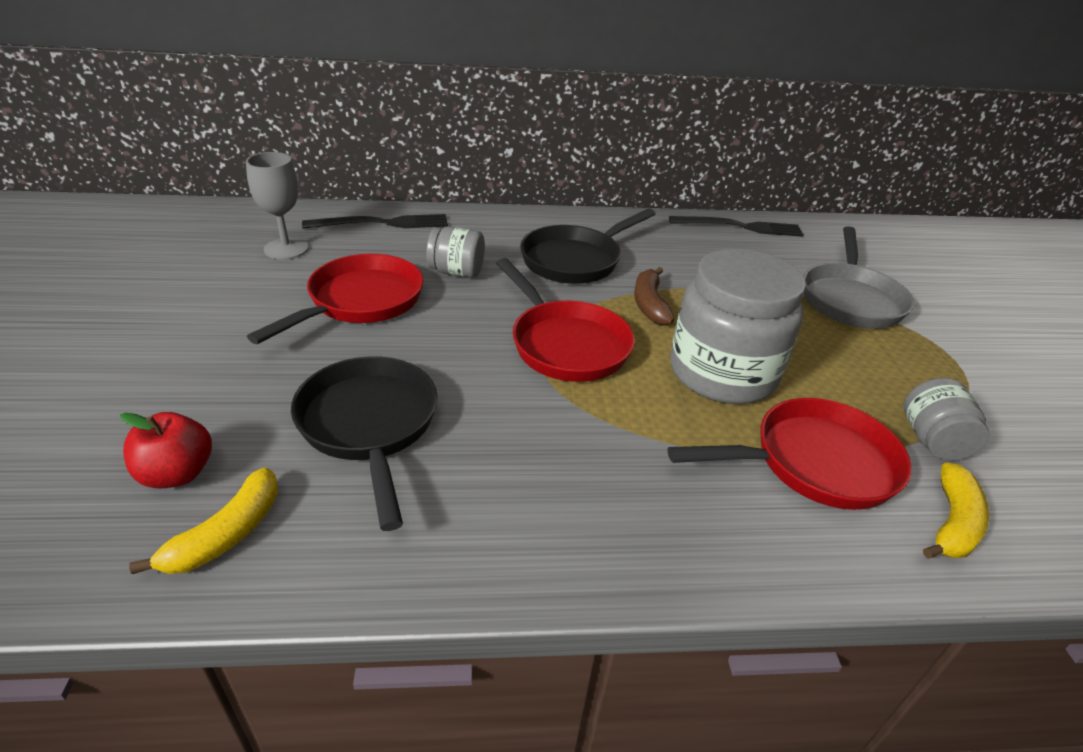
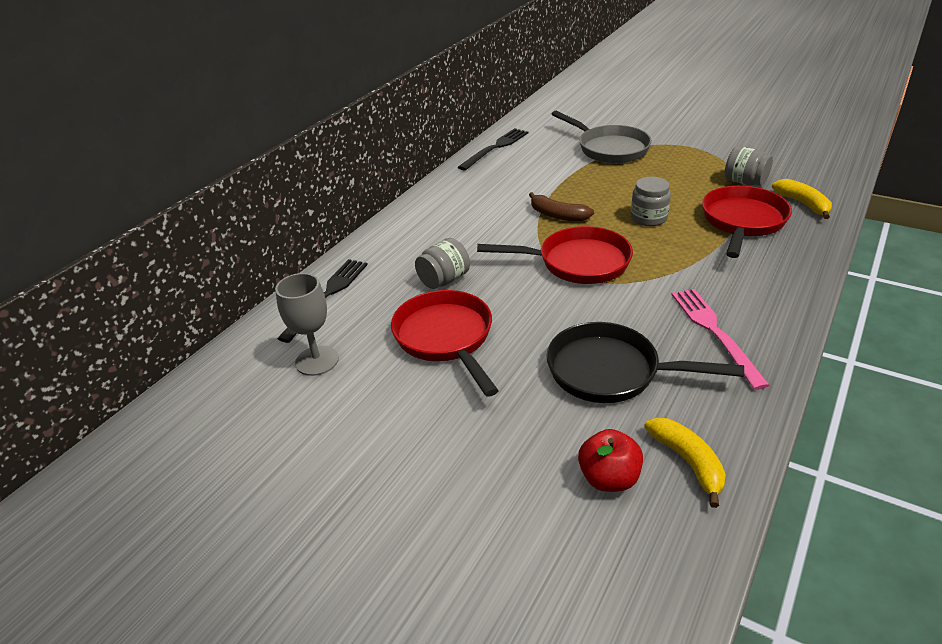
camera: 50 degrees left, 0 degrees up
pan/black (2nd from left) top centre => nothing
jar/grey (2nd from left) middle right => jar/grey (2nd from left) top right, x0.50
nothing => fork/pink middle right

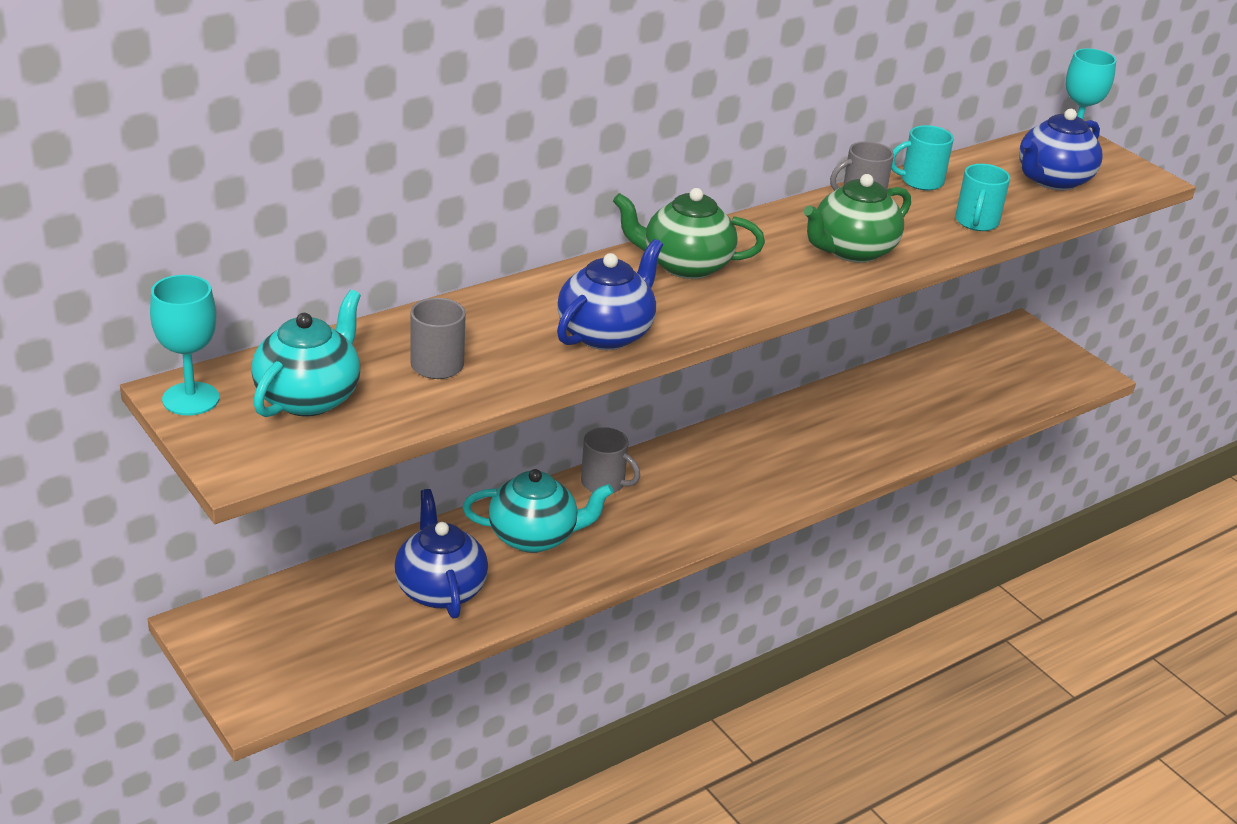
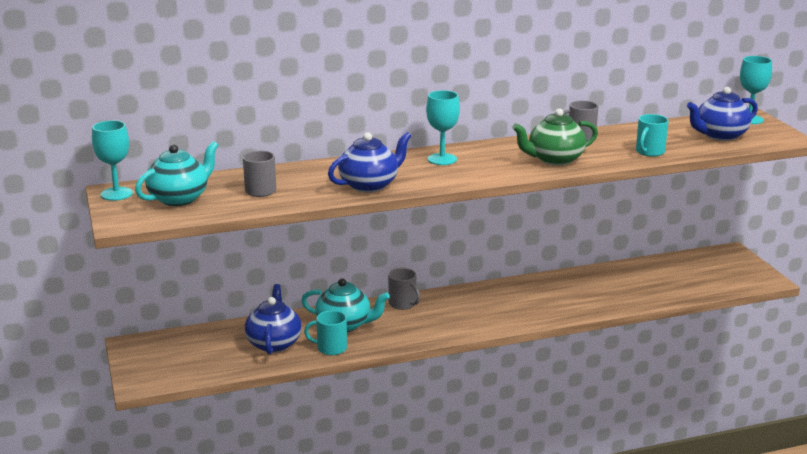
camera: 20 degrees right, 10 degrees down
teapot/green (1st from left) top centre => goblet/turquoise (2nd from left) top centre
mug/turquoise (1st from left) top right => mug/turquoise (1st from left) bottom centre, moved

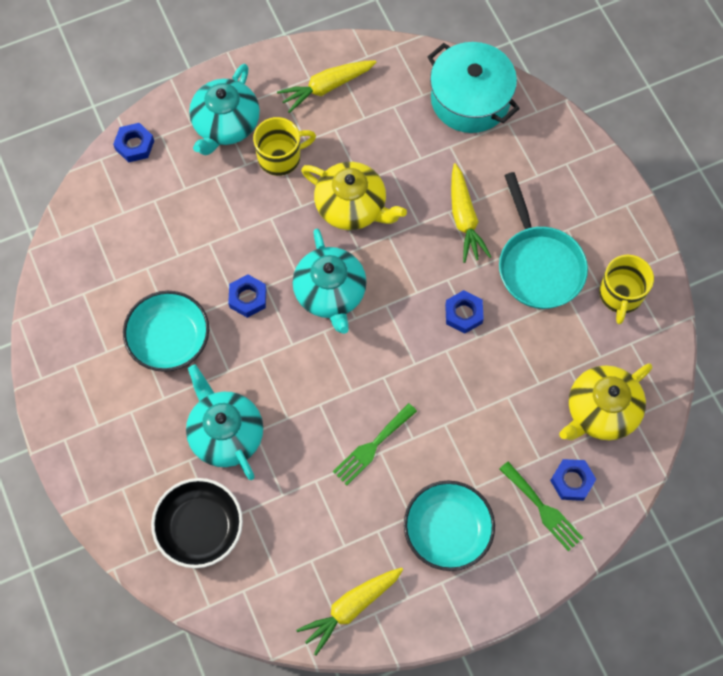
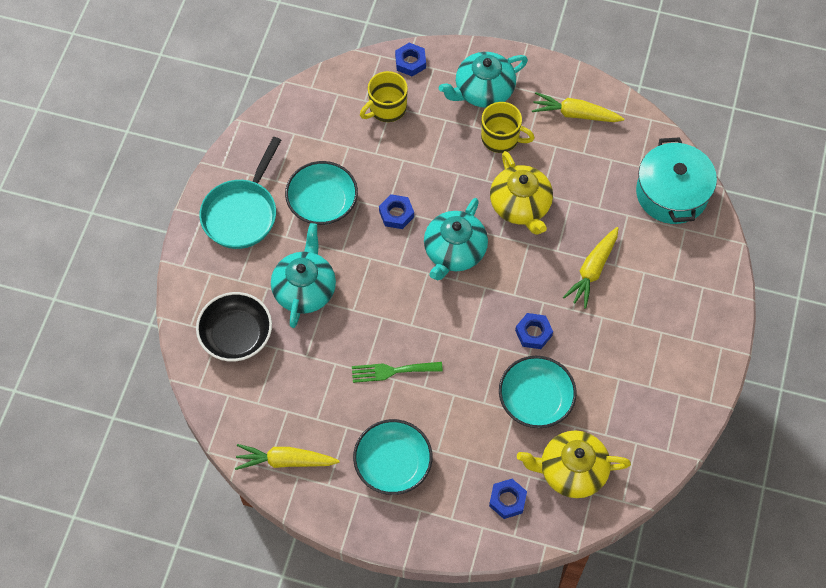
camera: 40 degrees right, 5 degrees down
pan/turquoise middle right => pan/turquoise top left, moved
fork/green (2nd from left) bottom right => nothing
mug/yellow (2nd from left in the first image) middle right => mug/yellow (1st from left) top centre, moved
nothing => bowl/turquoise (3rd from left) bottom centre

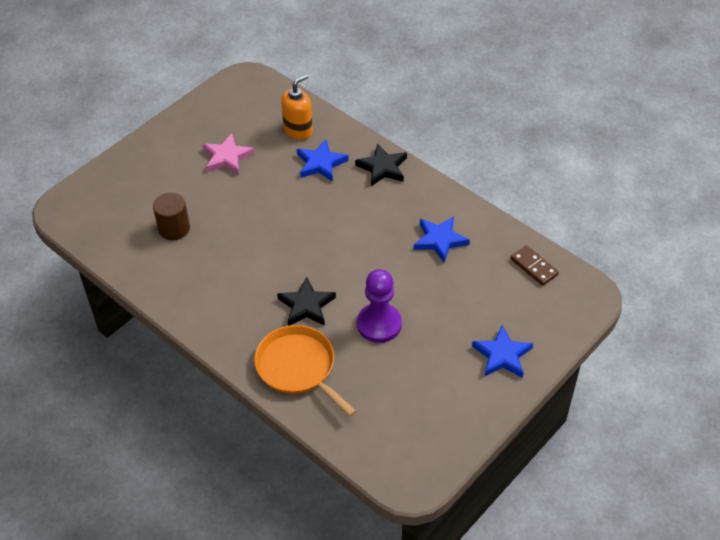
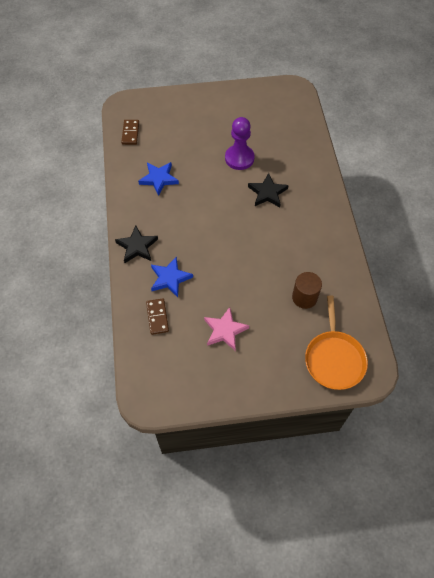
camera: 140 degrees left, 10 degrees up
pan/orange bottom centre => pan/orange middle right, moved
soap dispenser/orange top centre => domino/brown (2nd from left) centre
star/blue (3rd from left) middle right => nothing

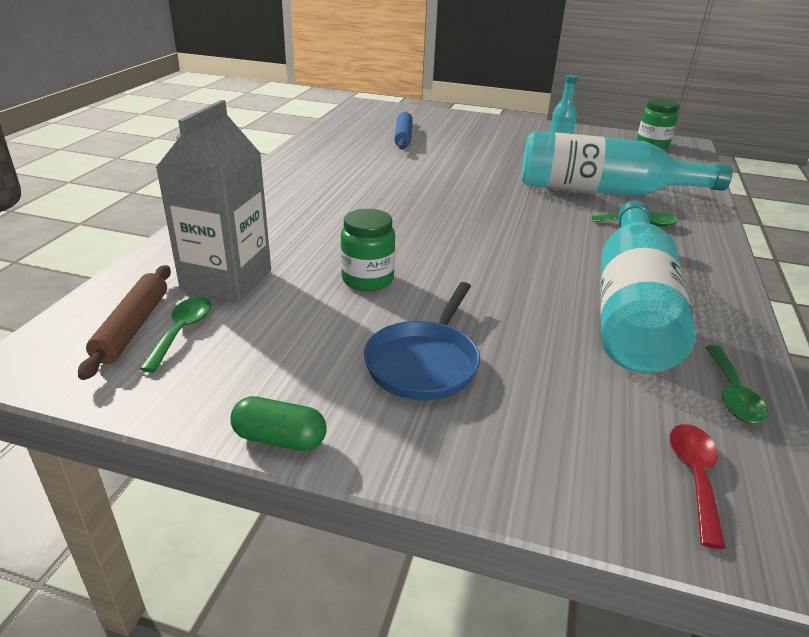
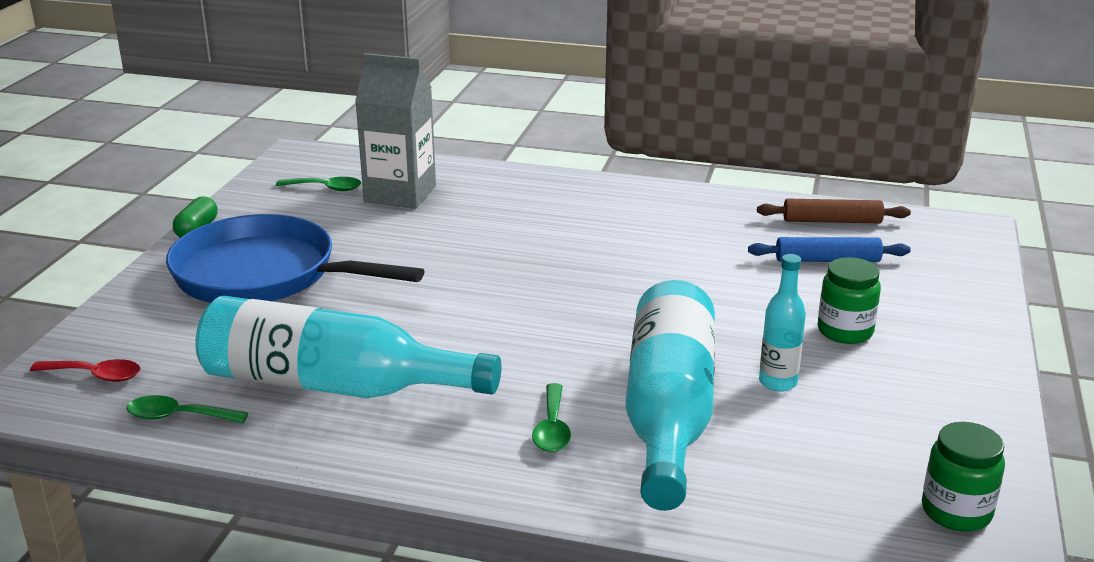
camera: 90 degrees right, 5 degrees down
rolling pin/brown middle left => rolling pin/brown middle right, moved
jar/green (1st from left) centre => jar/green (1st from left) middle right, moved
pan/blue centre => pan/blue middle left, x1.75

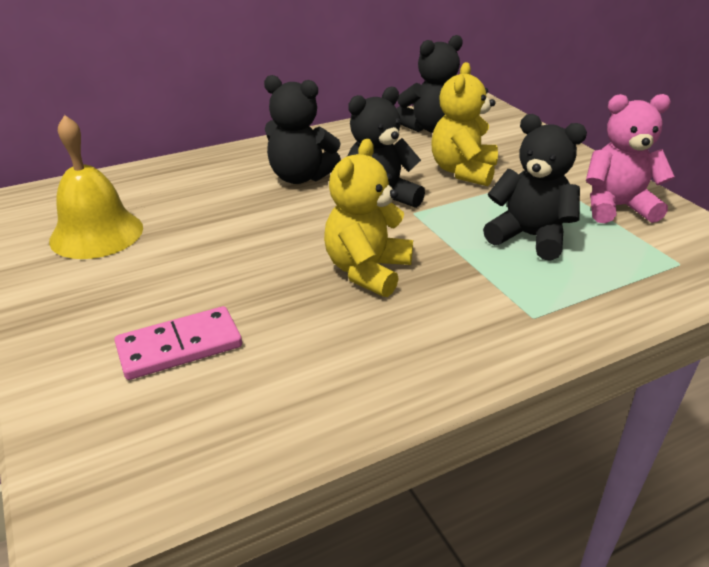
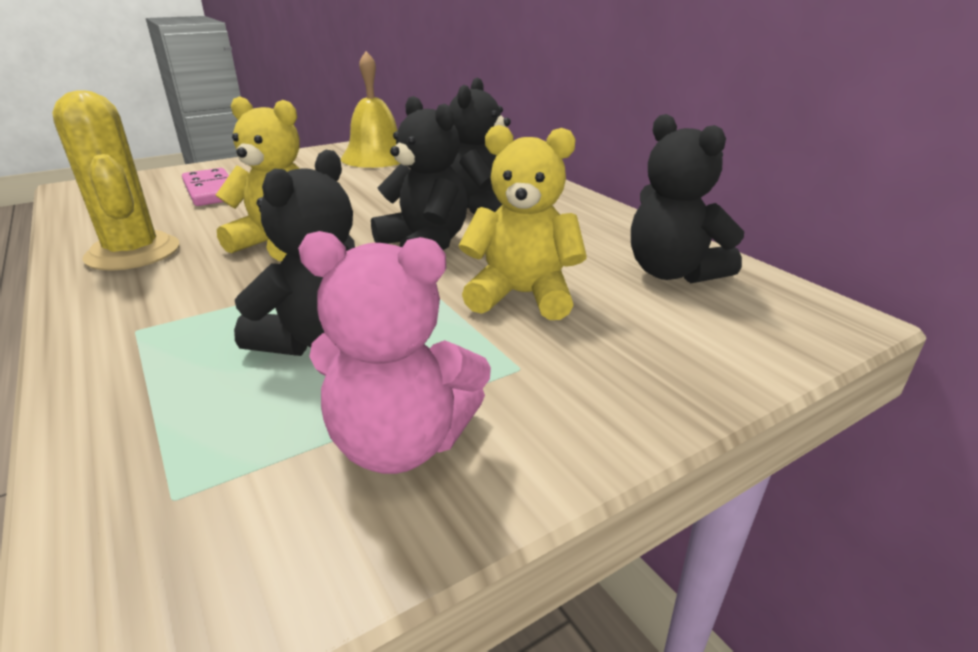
camera: 85 degrees right, 5 degrees down
teddy bear/pink top right => teddy bear/pink centre, 105 degrees clockwise
nothing => cactus/yellow top left

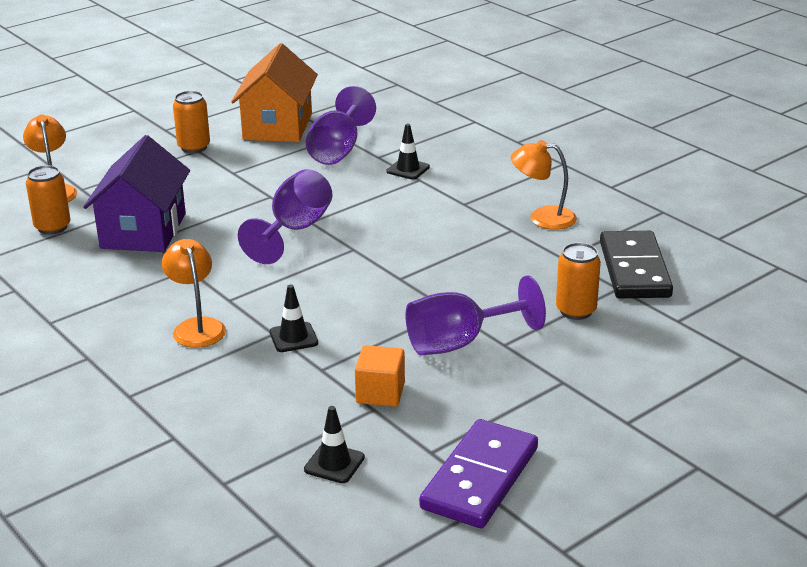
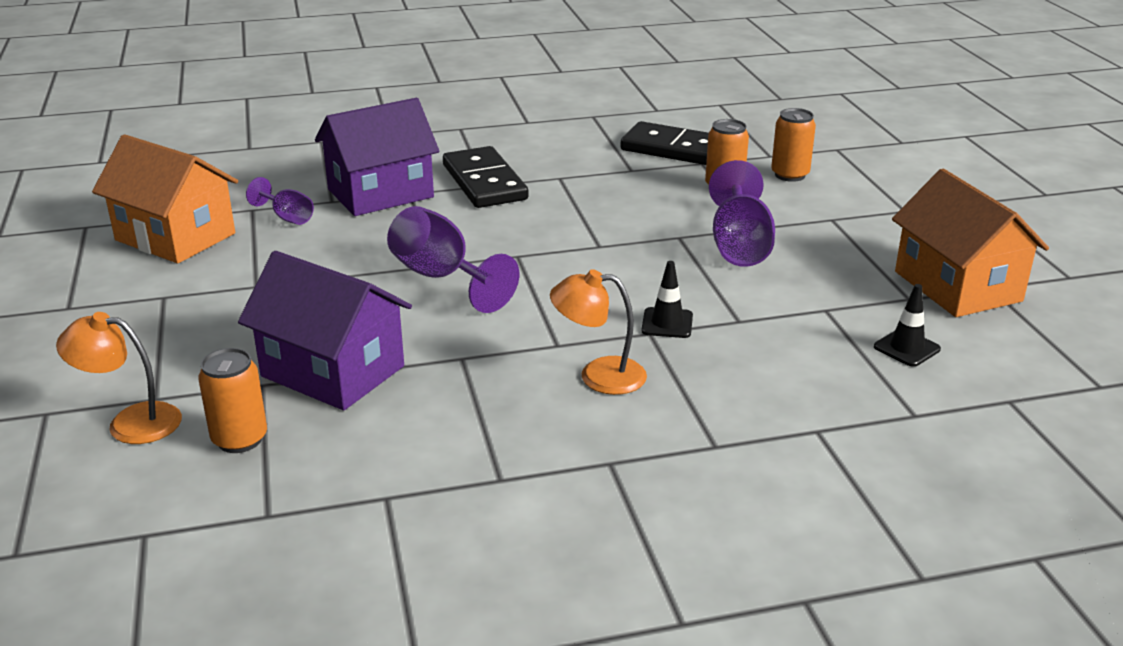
camera: 65 degrees left, 0 degrees up
can/orange (2nd from left in the first image) top left => can/orange (3rd from left) top right, moved
goblet/purple (2nd from left in the first image) top centre => goblet/purple (1st from left) top left, x0.56
cube/orange centre => nothing
traffic cone/black (3rd from left) top centre => house/purple (2nd from left) top centre
domino/purple bottom centre => house/orange (2nd from left) middle right
lamp/orange (3rd from left) top right => nothing
nothing => domino/black (1st from left) top centre

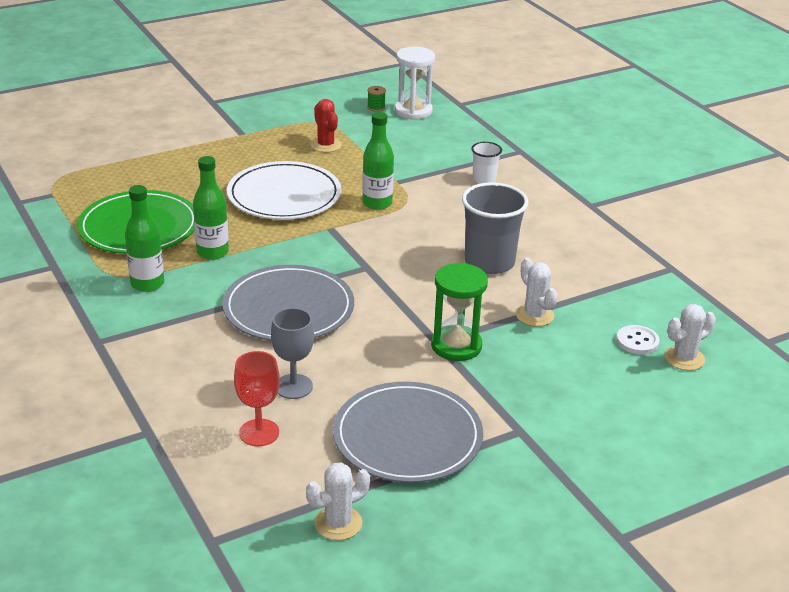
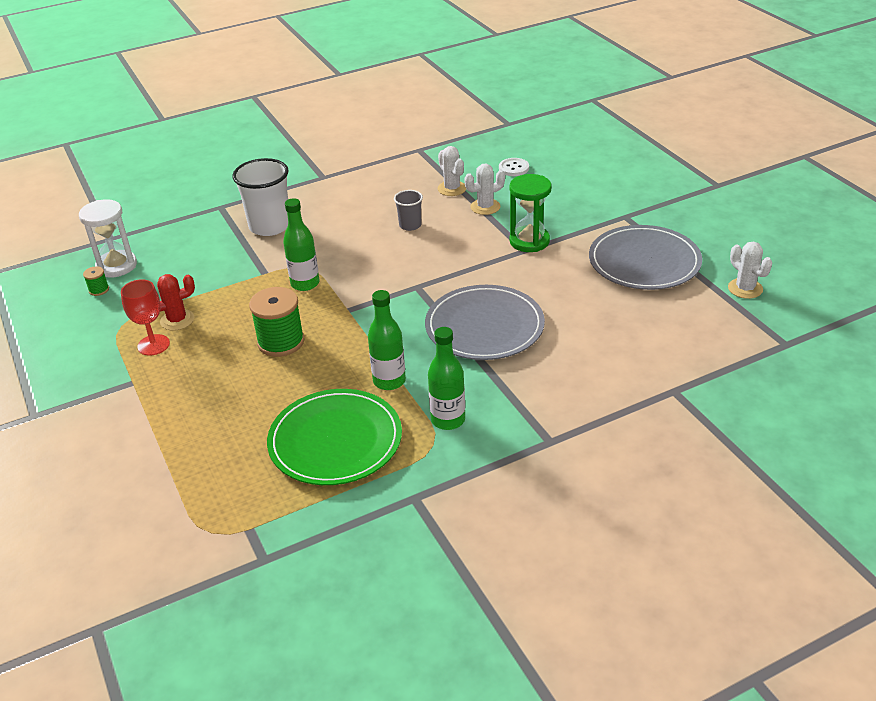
camera: 85 degrees left, 5 degrees up
plate/white top centre => spool/green (2nd from left) middle left
goblet/red bottom left => goblet/red middle left, moved
goblet/grey centre => nothing
cup/grey centre => cup/grey top centre, x0.53
cup/white top centre => cup/white top left, x1.90
cactus/white (3rd from left in the first image) middle right => cactus/white (1st from left) top centre, moved

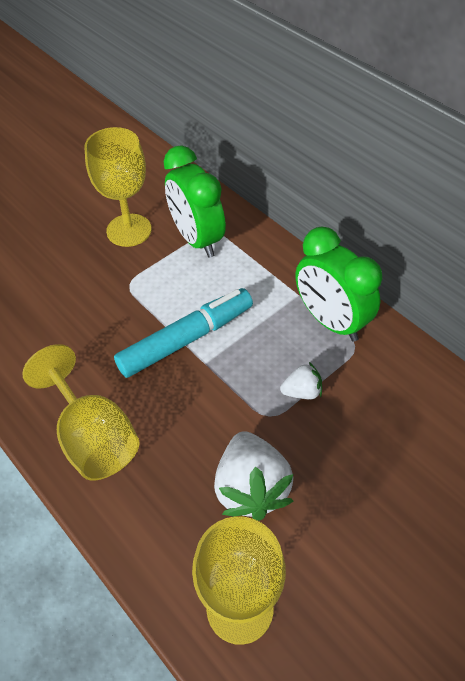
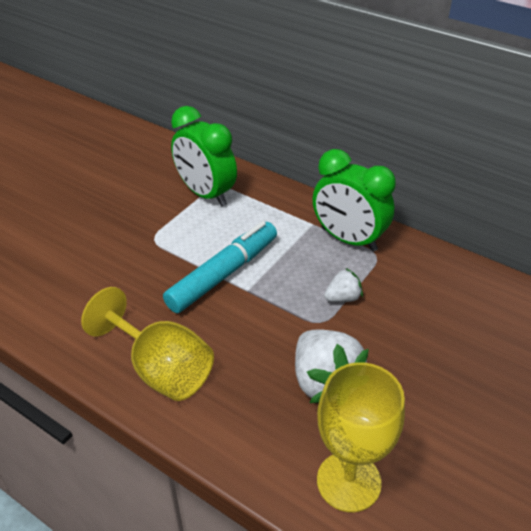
camera: 15 degrees left, 10 degrees down
goblet/yellow (2nd from left) top left => nothing

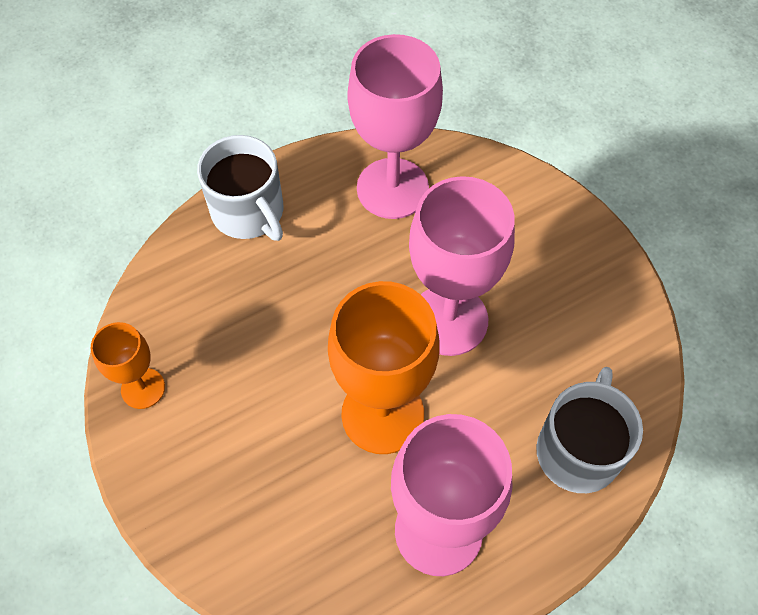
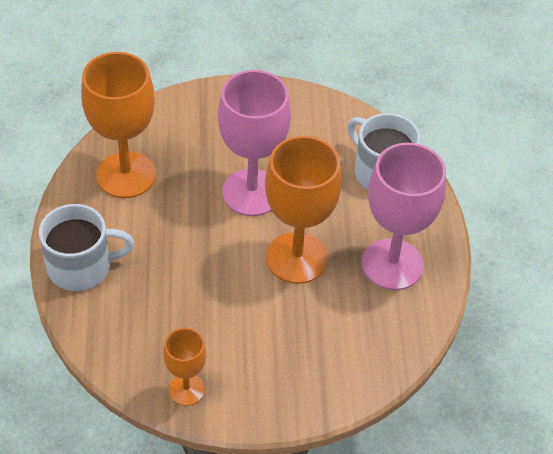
camera: 65 degrees left, 10 degrees down
goblet/pink (1st from left) top centre => goblet/orange (1st from left) top left

